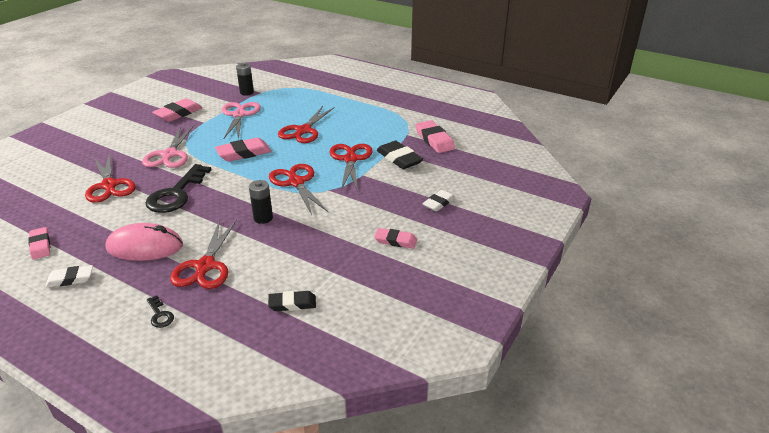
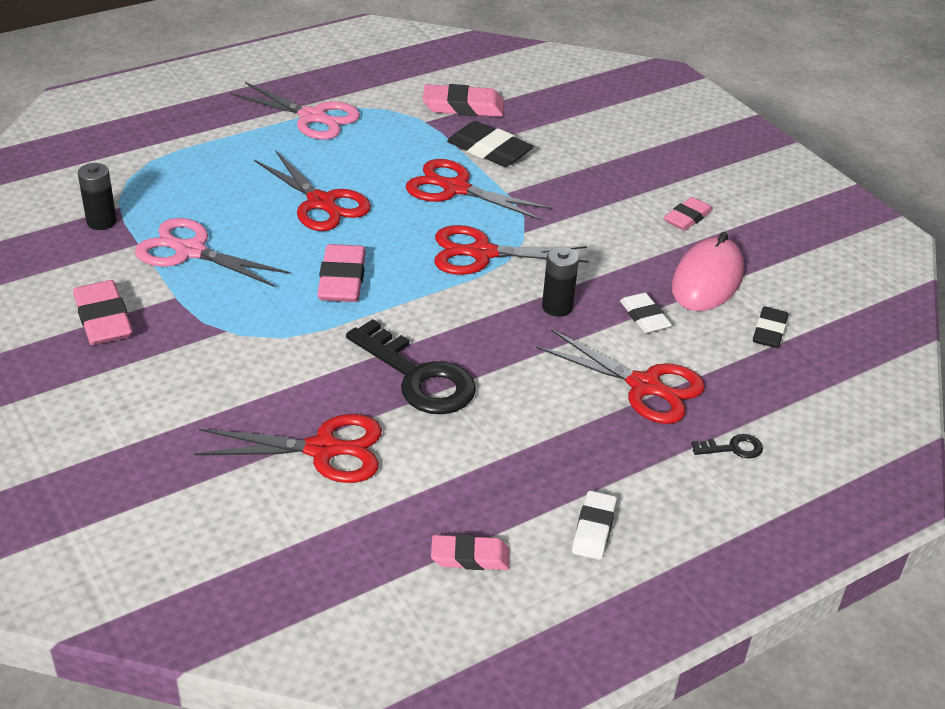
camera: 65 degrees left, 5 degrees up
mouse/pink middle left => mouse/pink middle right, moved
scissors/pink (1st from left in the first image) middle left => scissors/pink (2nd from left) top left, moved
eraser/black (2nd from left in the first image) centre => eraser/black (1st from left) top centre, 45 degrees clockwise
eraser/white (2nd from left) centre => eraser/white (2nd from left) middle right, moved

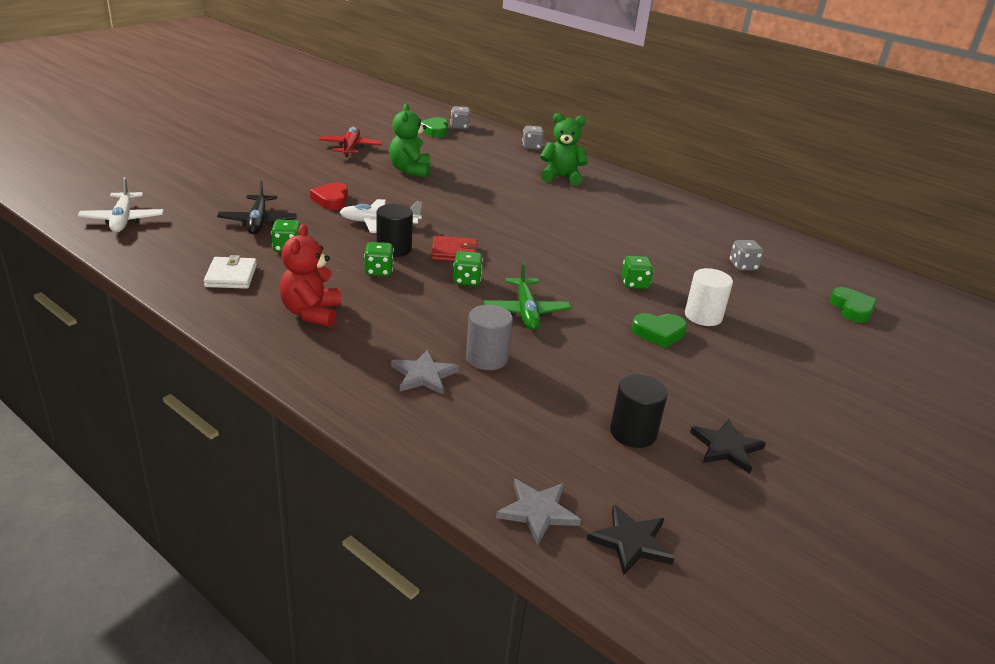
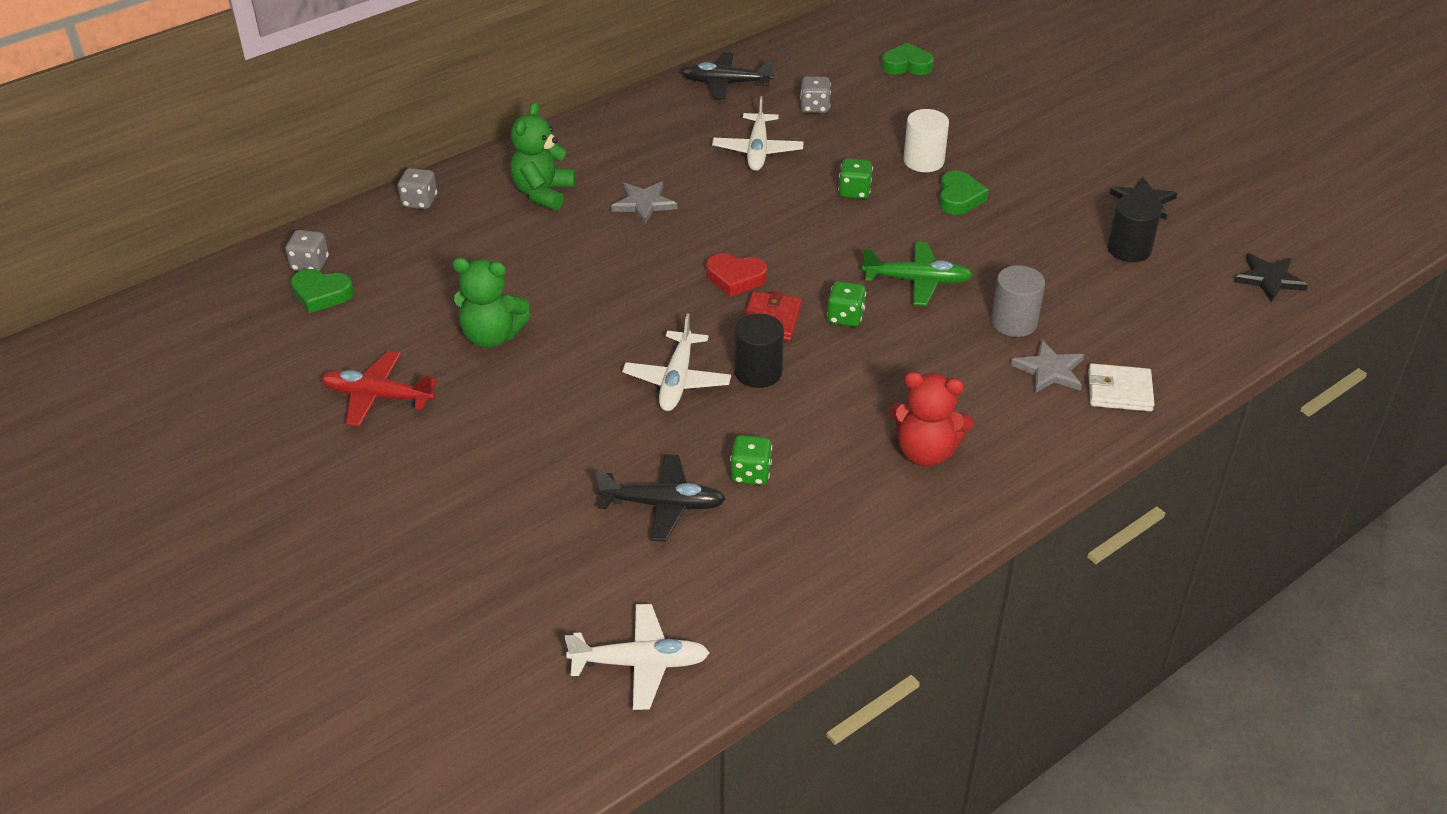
camera: 75 degrees left, 10 degrees up
wallet/white middle left => wallet/white middle right, moved
heart/red top left => heart/red centre, moved
dice/green (2nd from left) centre => nothing
star/grey (2nd from left in the first image) bottom centre => star/grey (1st from left) top centre, moved
nothing => plane/black (2nd from left) top centre
nothing => plane/white (3rd from left) top centre

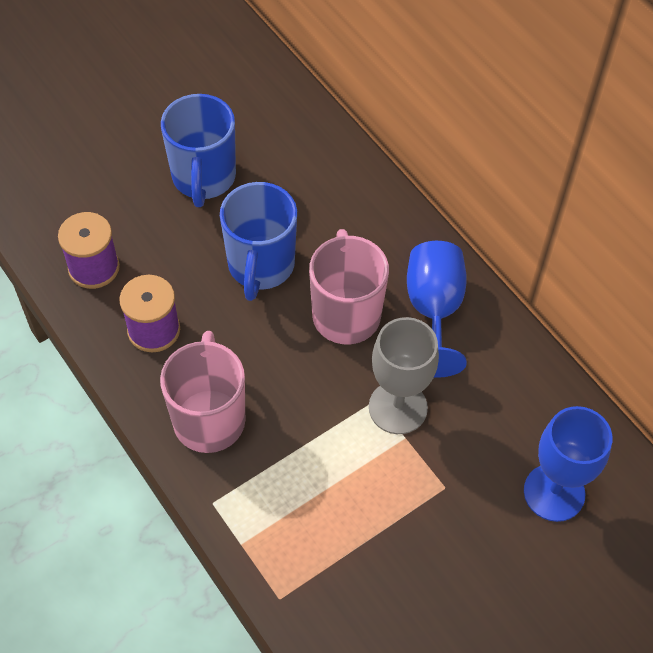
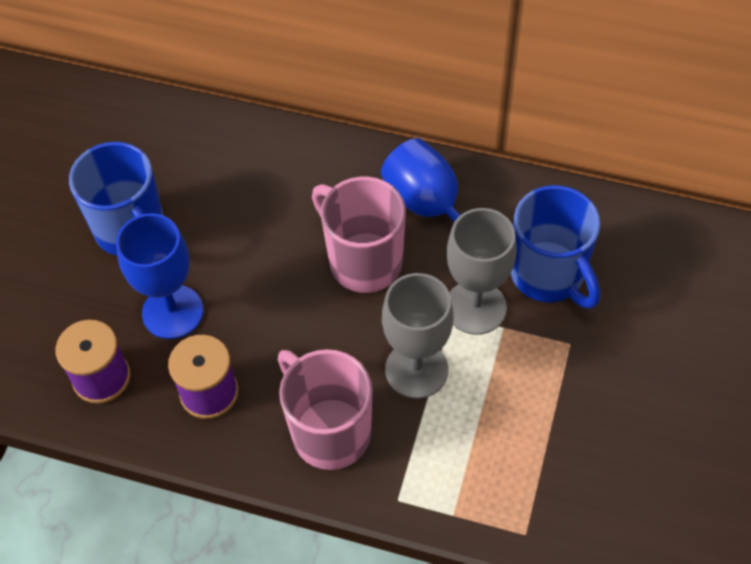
camera: 35 degrees left, 0 degrees up
mug/blue (2nd from left) centre => mug/blue (2nd from left) middle right, moved
goblet/blue (2nd from left in the first image) bottom right => goblet/blue (1st from left) middle left, moved
nothing => goblet/grey (1st from left) centre

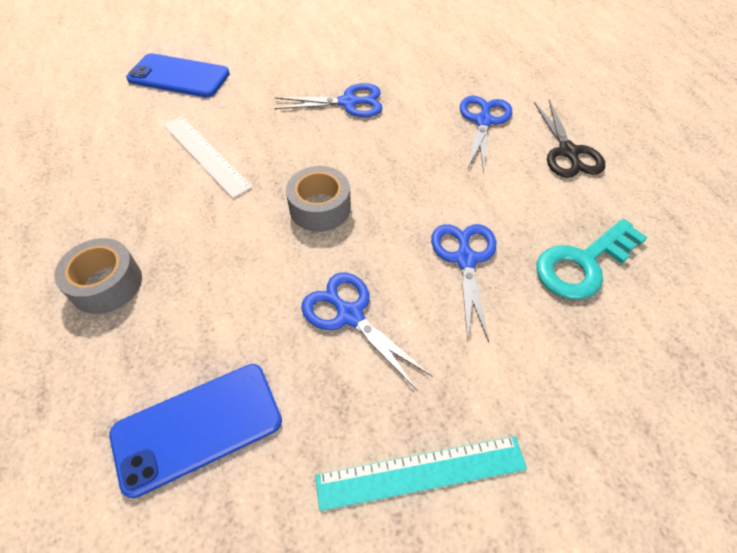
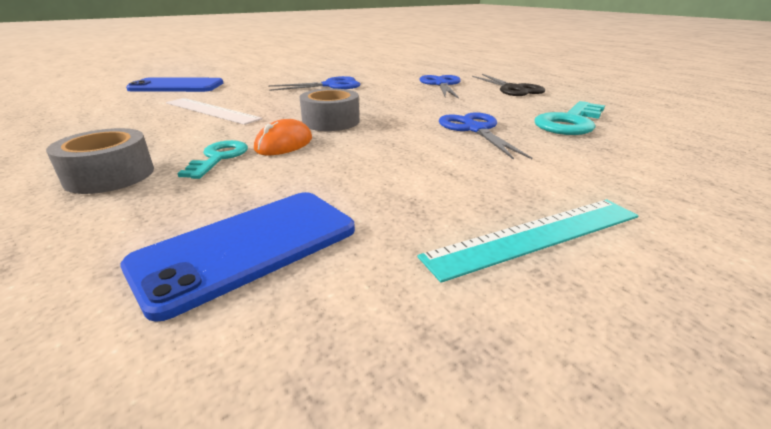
camera: 15 degrees left, 25 degrees down
scissors/blue (2nd from left) centre => nothing
nothing => key/turquoise (1st from left) middle left
nothing => mouse/orange top centre

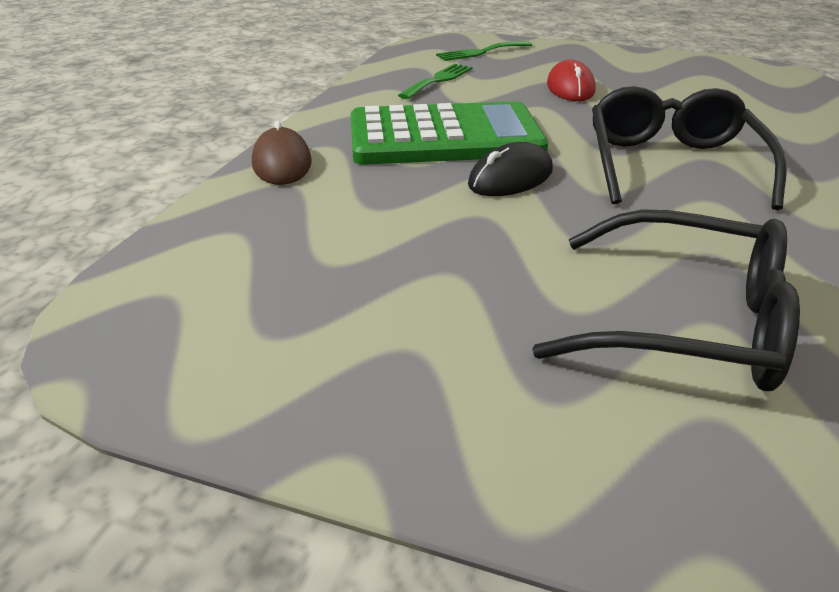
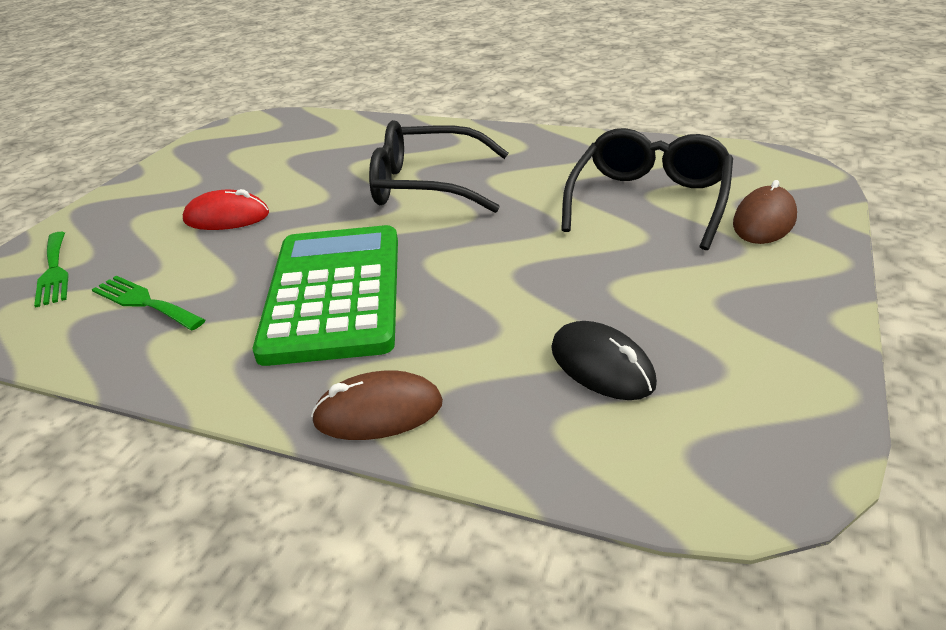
camera: 85 degrees left, 0 degrees up
mouse/black top centre => mouse/black centre, moved
nothing => mouse/brown (2nd from left) middle right

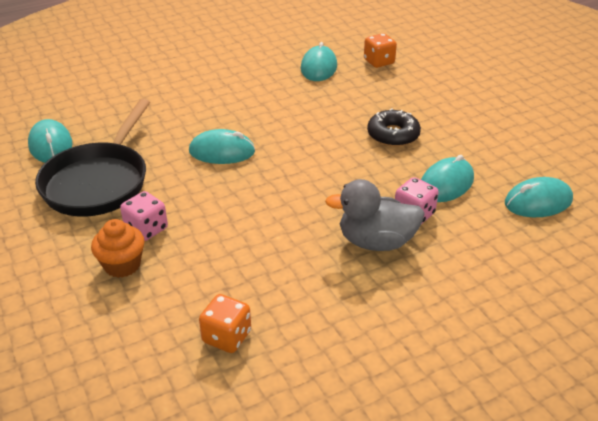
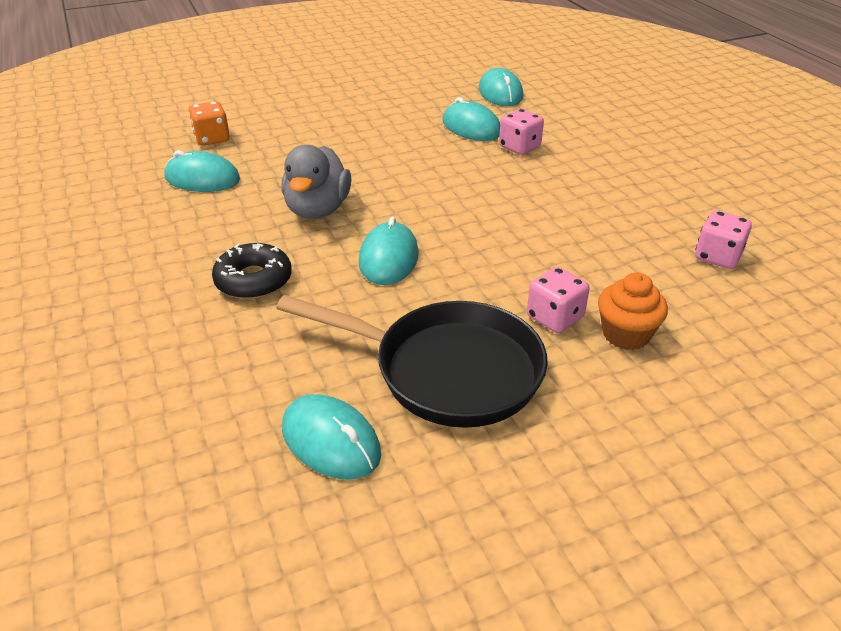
camera: 85 degrees left, 0 degrees up
mouse/turquoise (1st from left in the first image) middle left => mouse/turquoise (2nd from left) bottom centre, 60 degrees clockwise
dice/orange (1st from left) bottom centre => dice/pink (3rd from left) middle right
duck/grey centre => duck/grey top centre, moved
donut/black top centre => donut/black middle left, moved

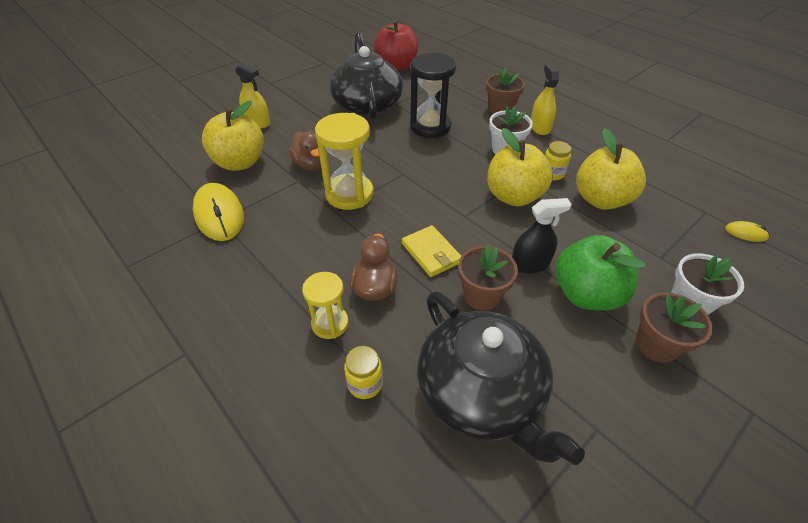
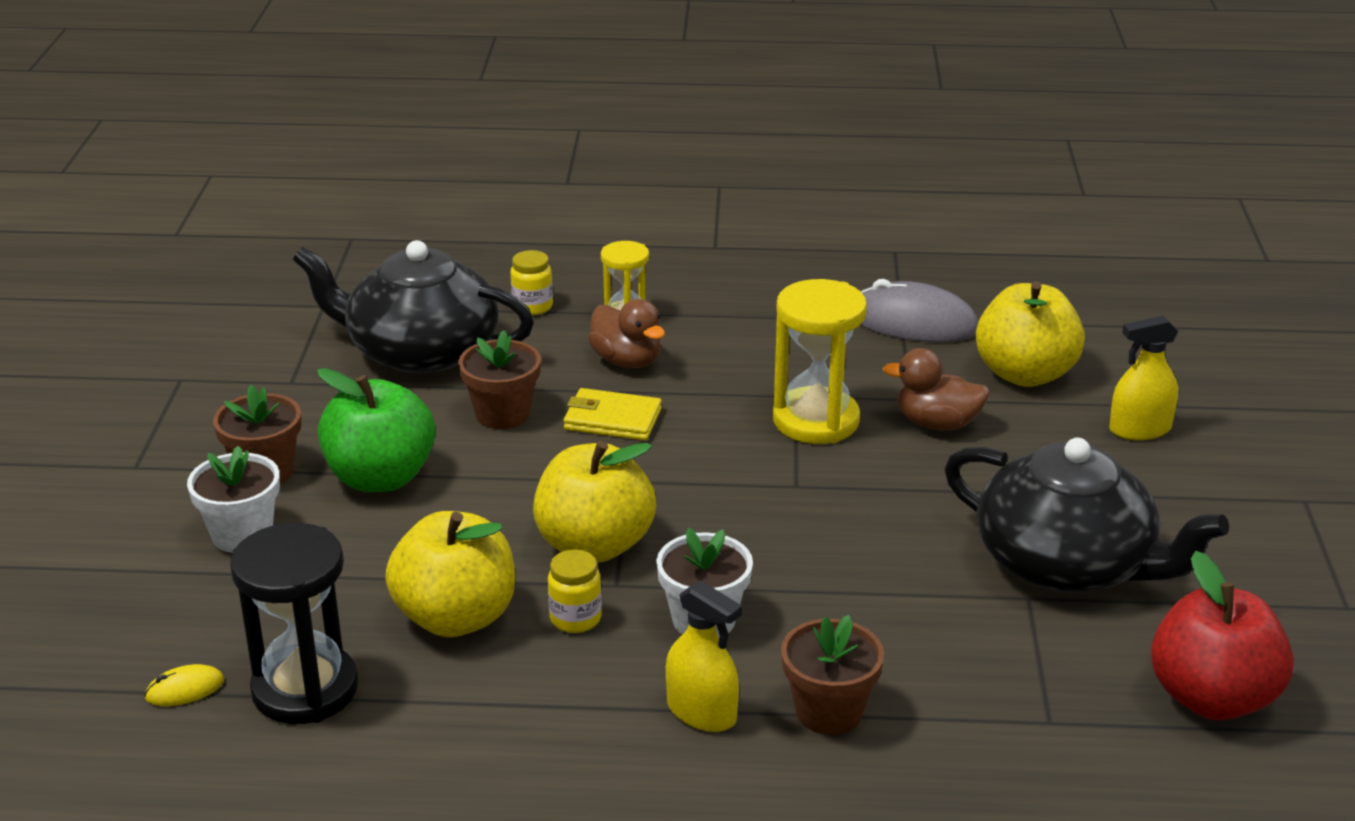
camera: 135 degrees right, 15 degrees down
mouse/yellow (1st from left) middle left => mouse/grey middle right
hourglass/black top centre => hourglass/black bottom left, moved
spray bottle/black middle right => nothing

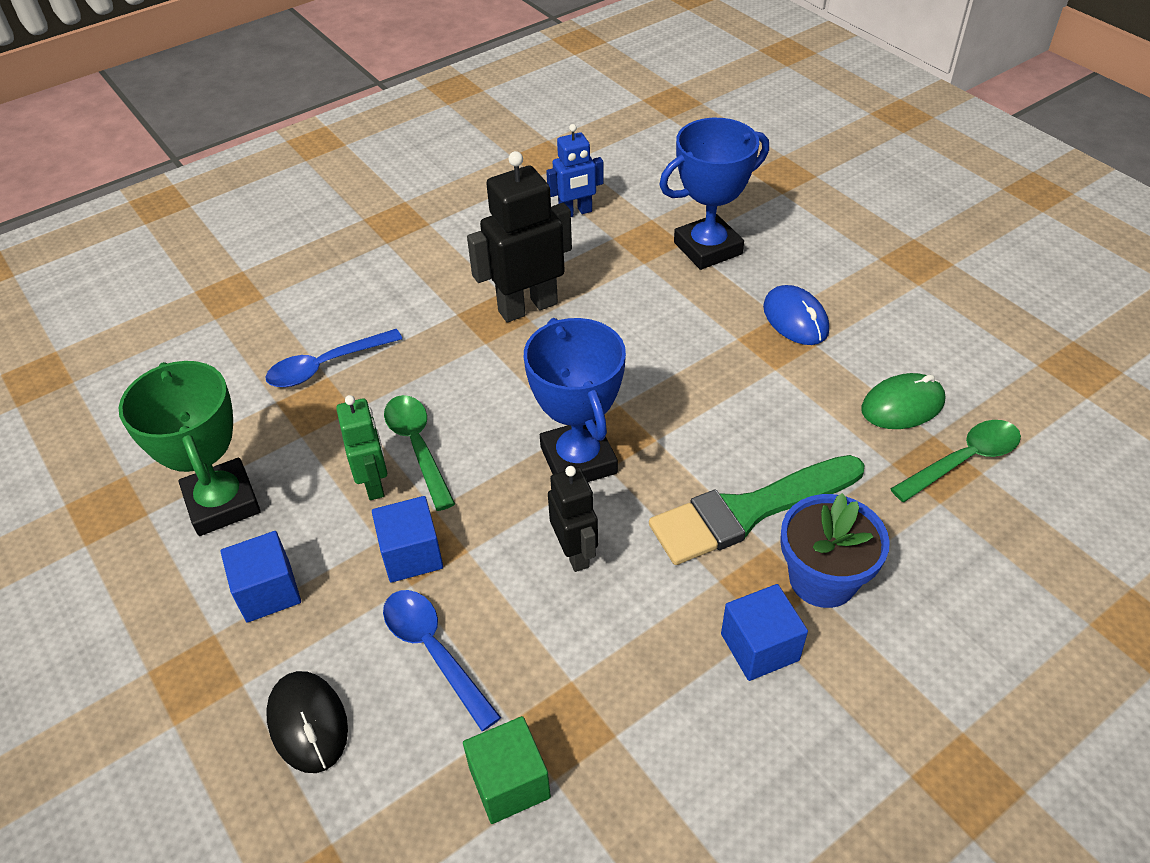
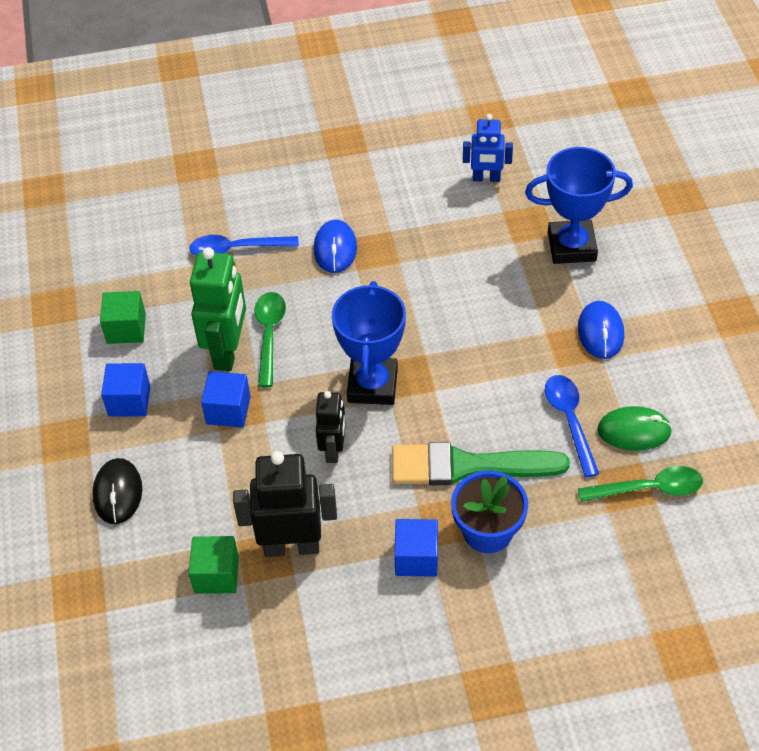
camera: 25 degrees right, 5 degrees up
trophy/green middle left => cube/green (1st from left) middle left
robot/green middle left, x1.64
spoon/blue (2nd from left) bottom centre => spoon/blue (2nd from left) middle right, moved
robot/black (1st from left) top centre => robot/black (1st from left) bottom centre, moved
nothing => mouse/blue (1st from left) top centre

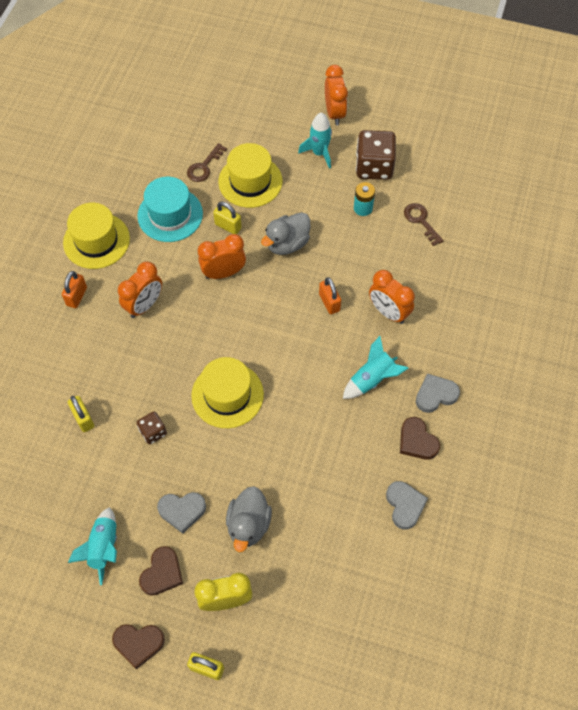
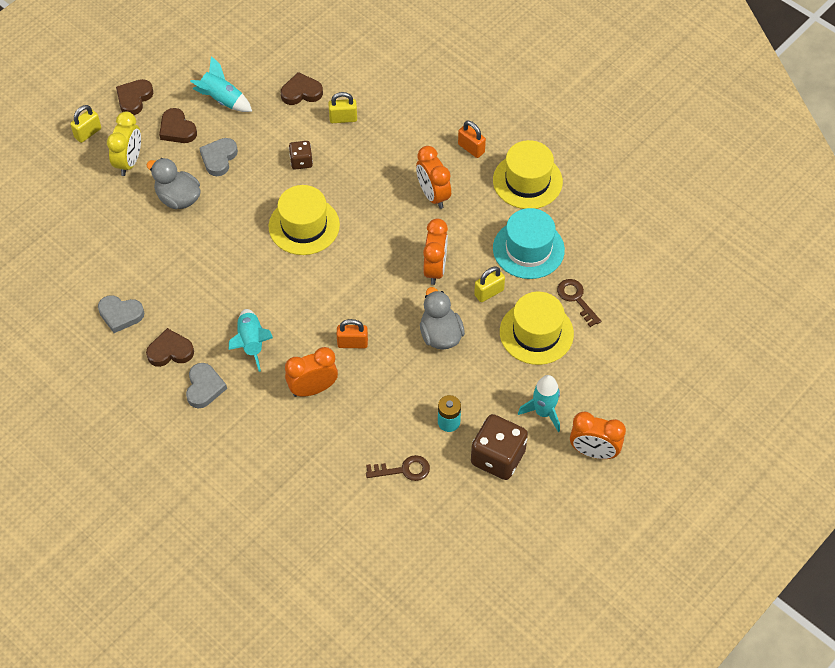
camera: 115 degrees right, 5 degrees down
nothing => heart/brown (4th from left) top centre

